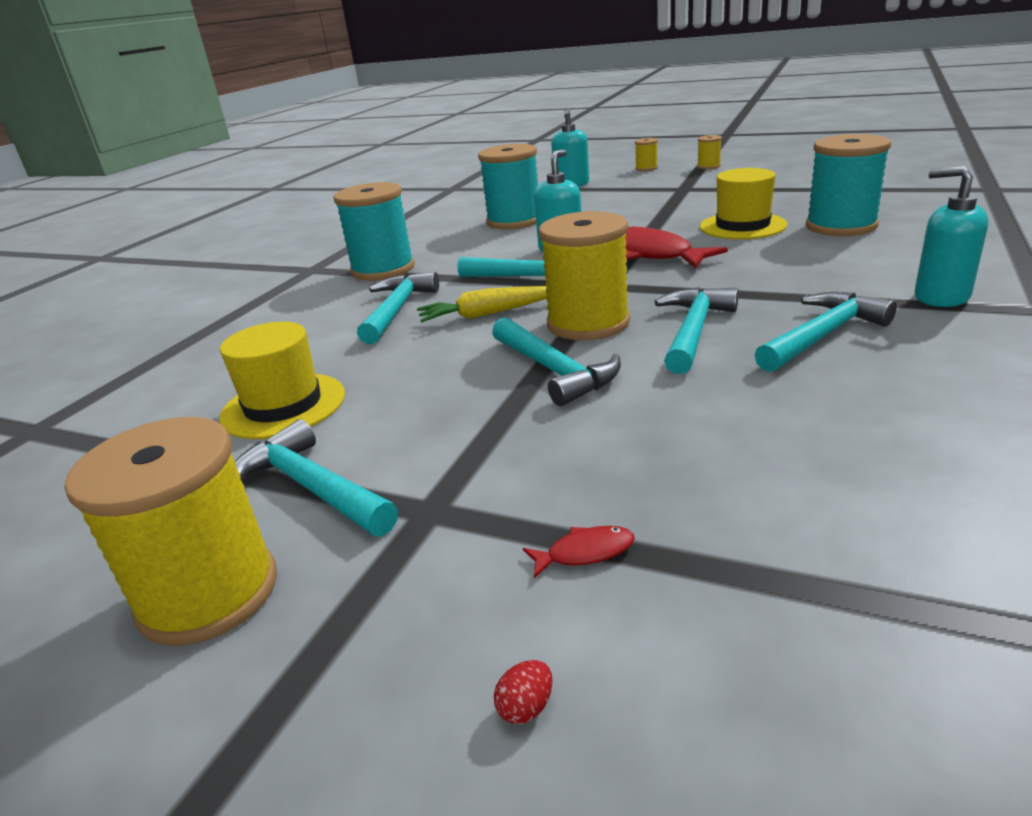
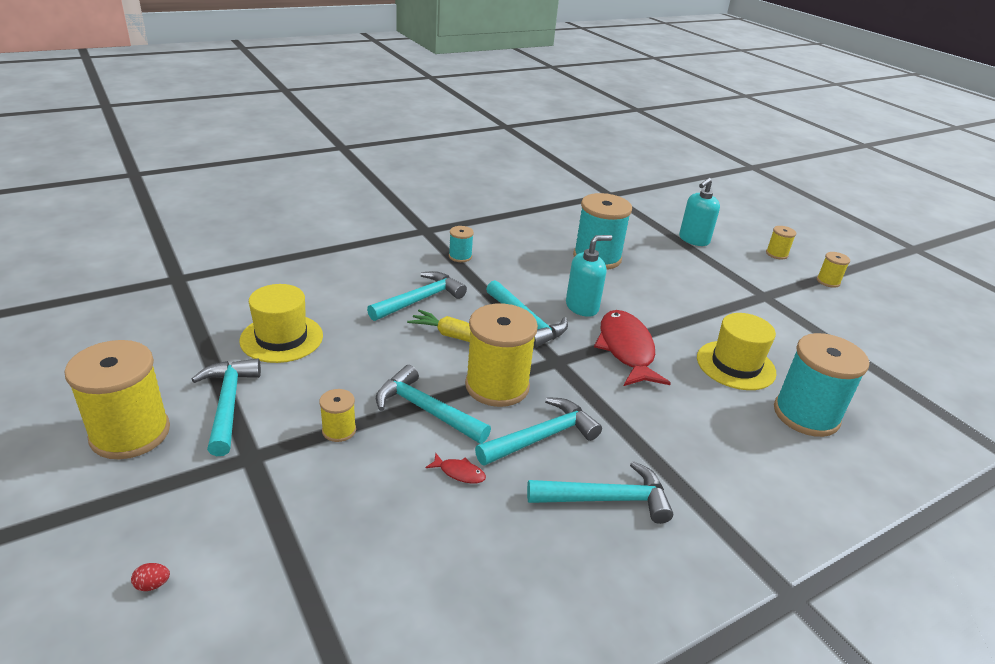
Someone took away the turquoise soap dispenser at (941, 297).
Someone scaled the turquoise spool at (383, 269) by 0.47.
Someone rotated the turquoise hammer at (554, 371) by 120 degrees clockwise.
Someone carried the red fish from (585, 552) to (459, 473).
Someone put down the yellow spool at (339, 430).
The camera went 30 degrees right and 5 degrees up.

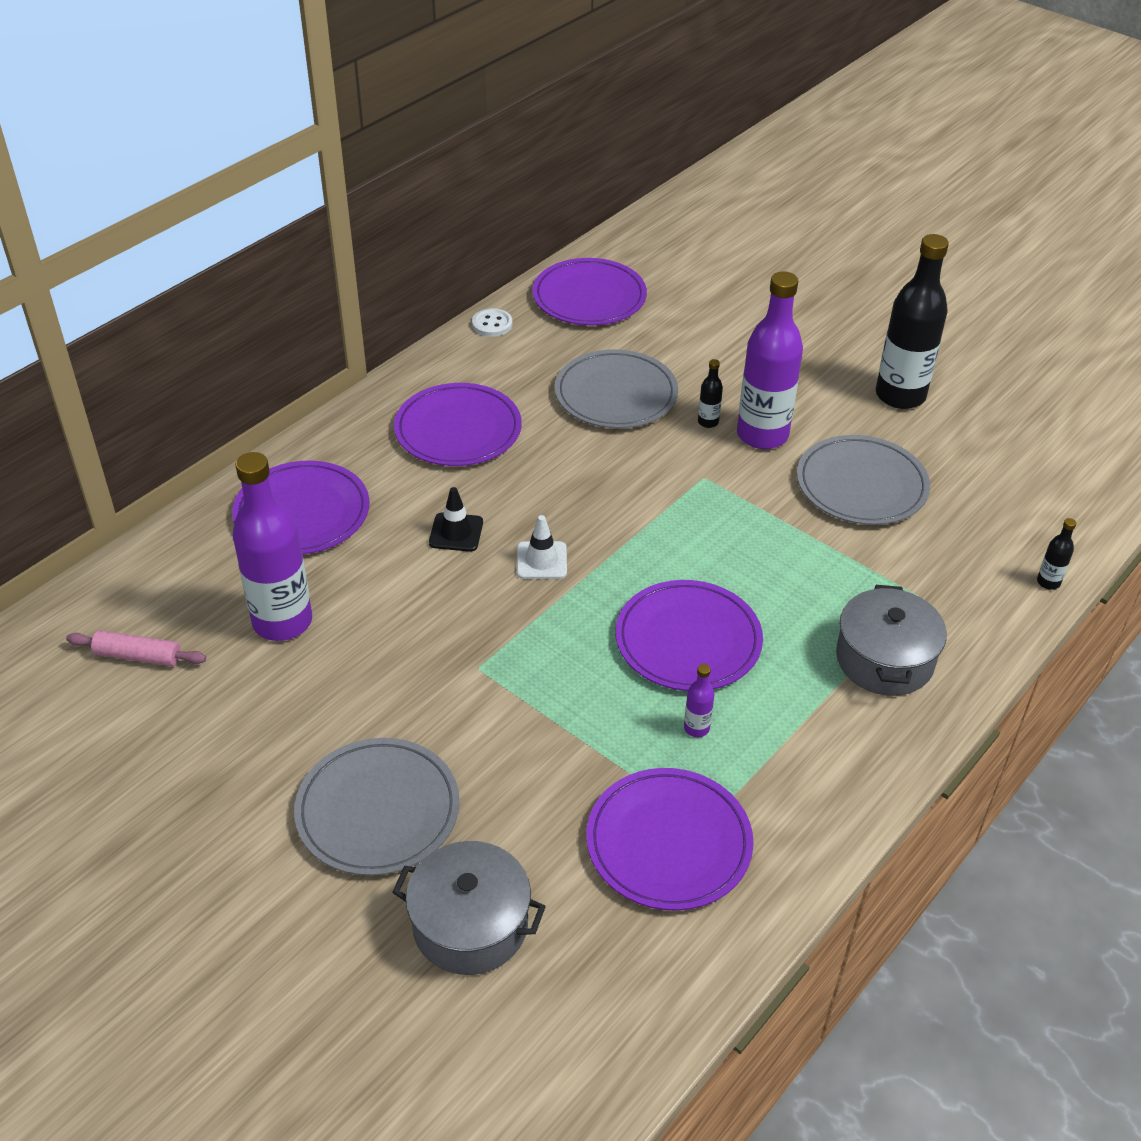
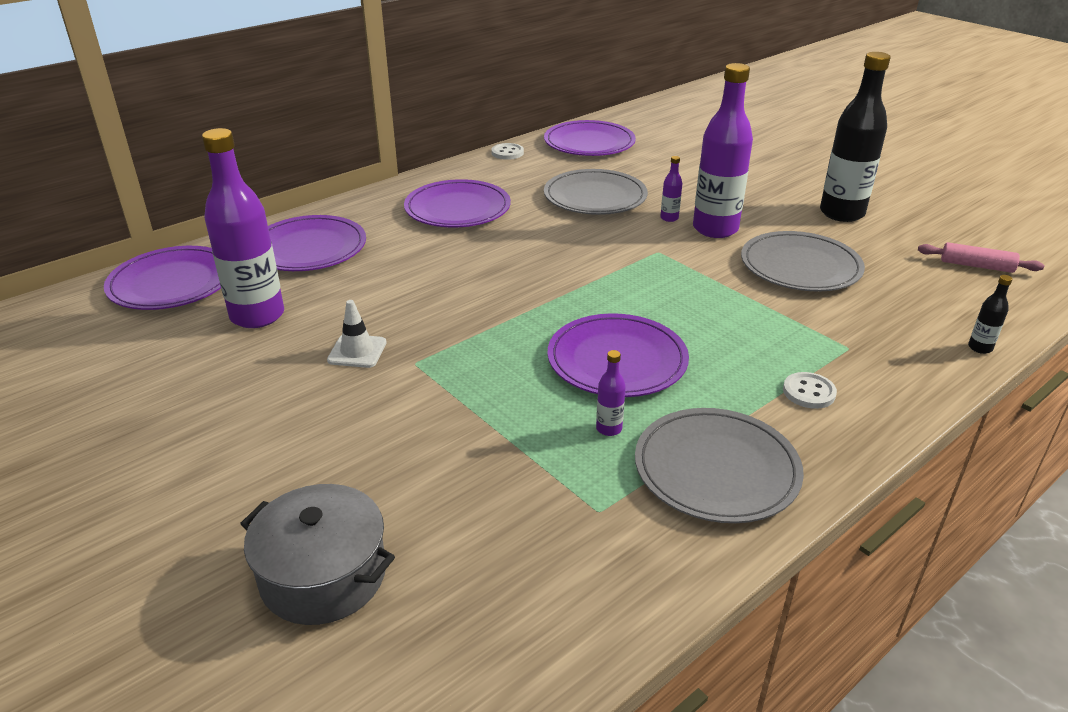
Someone repainted the black bottle at (708, 422), which became the purple bottle at (669, 218).
Someone took away the black traffic cone at (456, 532).
Someone carried the white traffic cone from (541, 560) to (357, 351).
Someone swapped the grey pot at (884, 659) for the white button at (809, 392).
Someone carried the pink rolling pin from (138, 656) to (976, 266).
Someone carried the grey plate from (378, 810) to (716, 469).
Someone carried the purple plate from (668, 842) to (172, 283).
The camera went 10 degrees right and 10 degrees down.

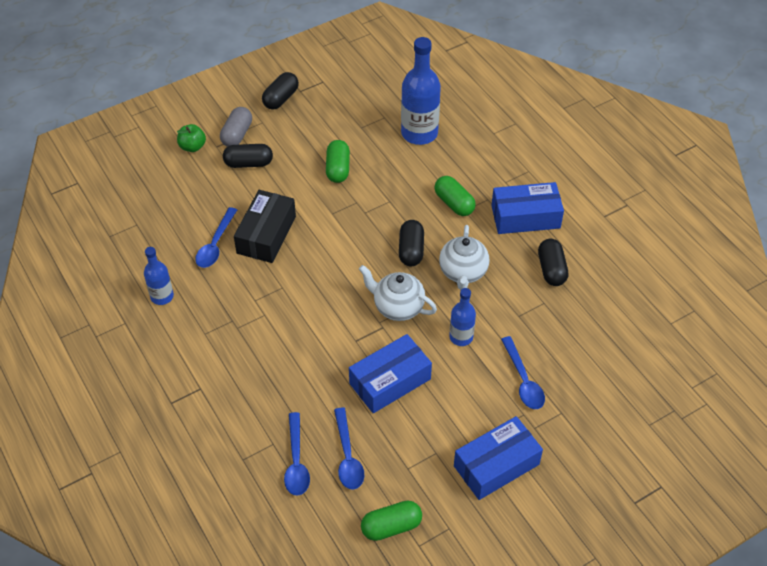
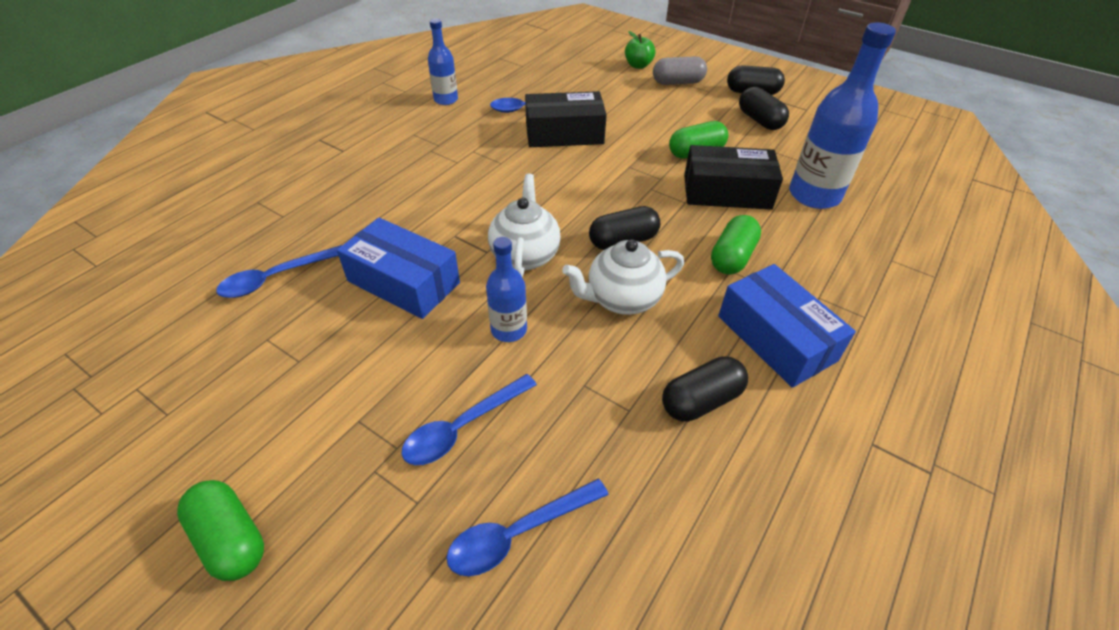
Someone carried the black capsule from (248, 163) to (759, 120).
Someone carried the blue spoon from (296, 461) to (518, 533).
Someone took away the blue box at (496, 465).
Someone carried the green capsule from (391, 526) to (231, 539).
Someone put down the black box at (727, 192).
The camera went 65 degrees right and 5 degrees down.

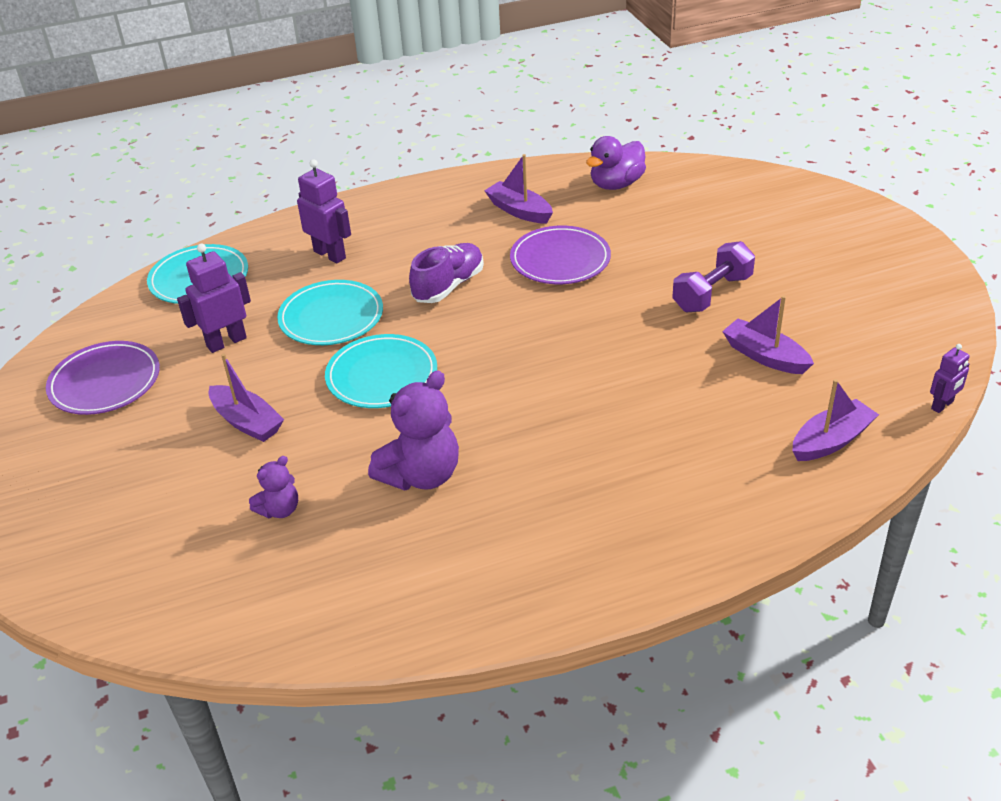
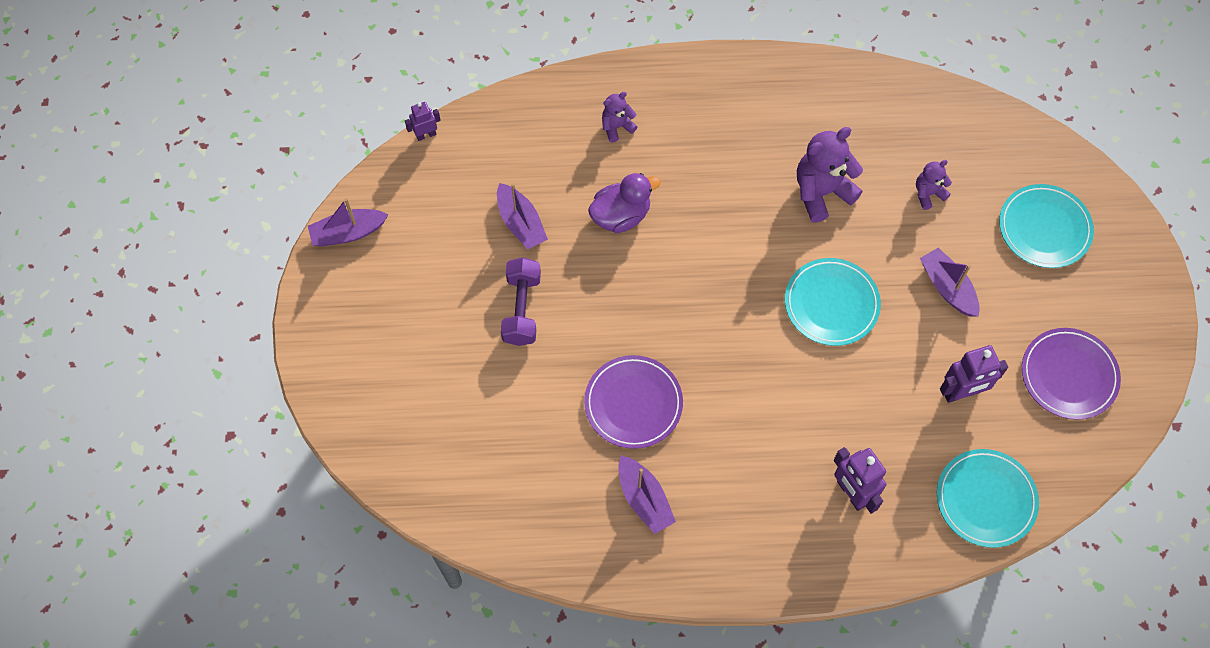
Someone carried the purple duck from (616, 184) to (621, 215).
Someone rotated the purple dumbbell at (712, 293) by 60 degrees counterclockwise.
Someone took away the purple shoe at (448, 286).
Someone carried the turquoise plate from (331, 317) to (1044, 228).
Someone carried the purple boat from (831, 441) to (348, 233).
Someone put down the purple teddy bear at (617, 127).
The camera went 165 degrees left and 25 degrees up.

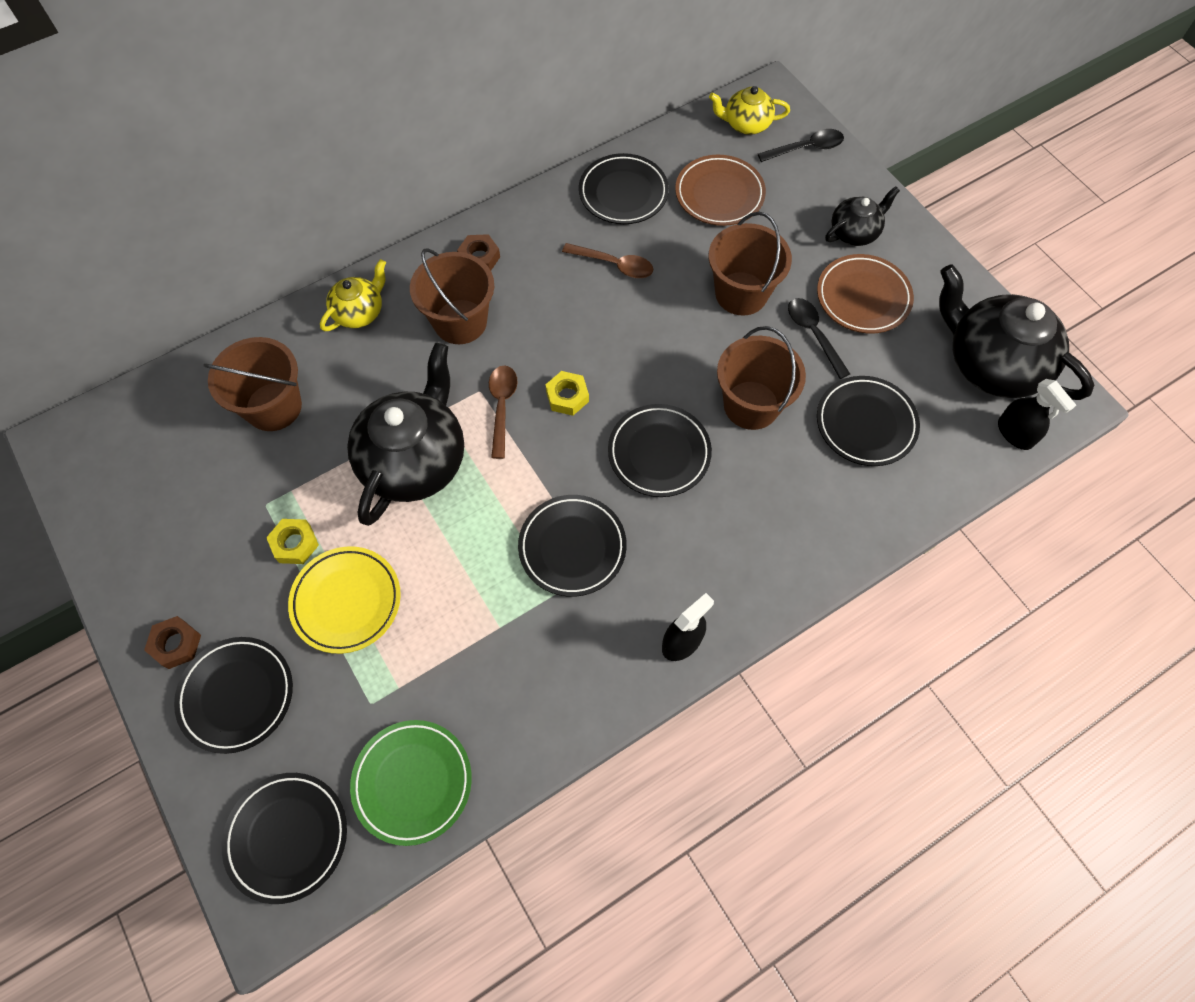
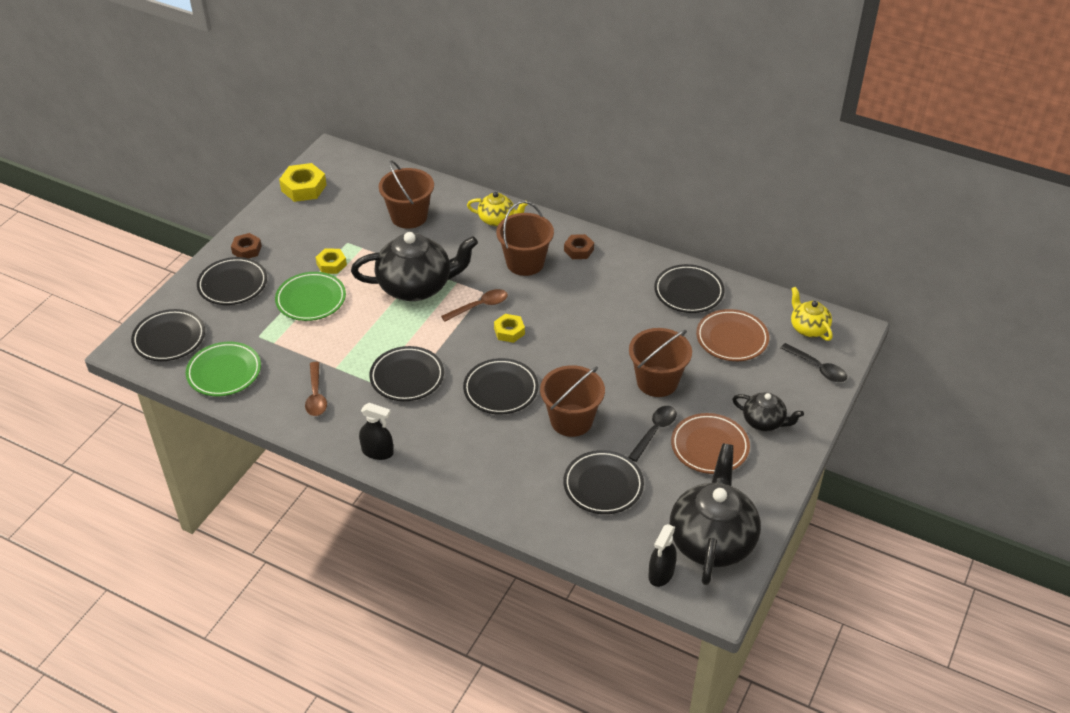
Someone carried the brown spoon from (614, 265) to (316, 395).
Someone repainted the yellow plate at (346, 601), which became the green plate at (311, 299).
Someone put down the yellow nut at (304, 188).
The camera went 60 degrees right and 20 degrees down.

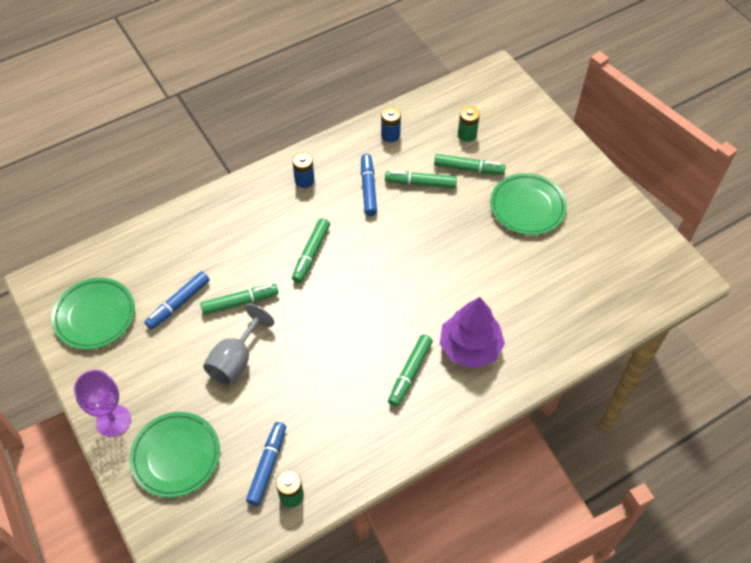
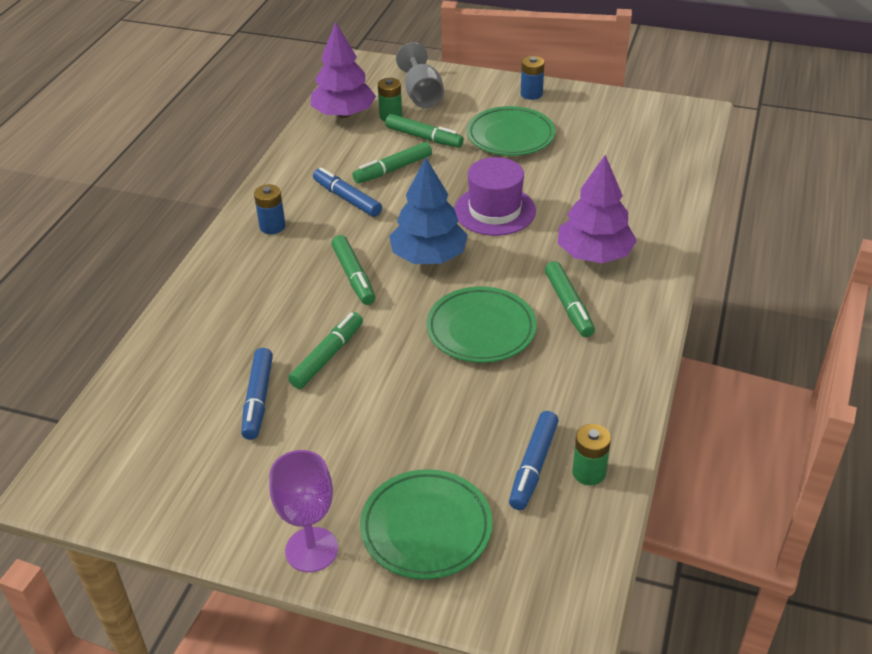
Someone carried the blue battery from (390, 135) to (531, 94).
Someone rotated the green marker at (468, 169) by 60 degrees clockwise.
Someone carried the green plate from (95, 316) to (481, 330).
Someone carried the grey goblet from (236, 360) to (421, 95).
Someone rotated the blue marker at (267, 466) by 135 degrees counterclockwise.
Someone put down the purple tree at (344, 114).
Someone put down the blue tree at (429, 256).
Someone put down the purple hat at (495, 210).
The camera went 40 degrees left and 15 degrees down.

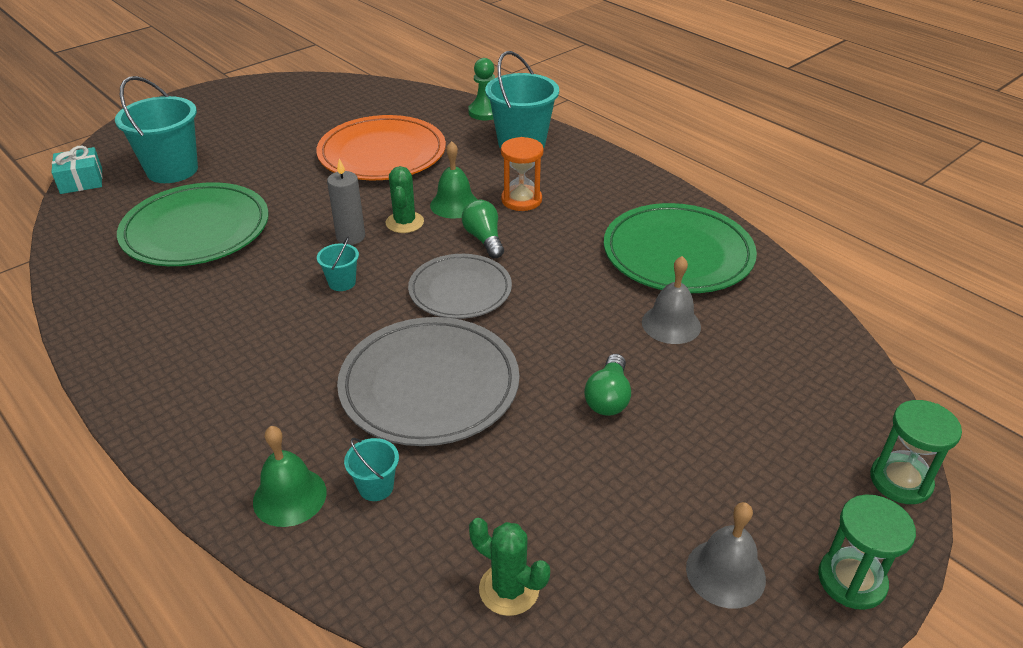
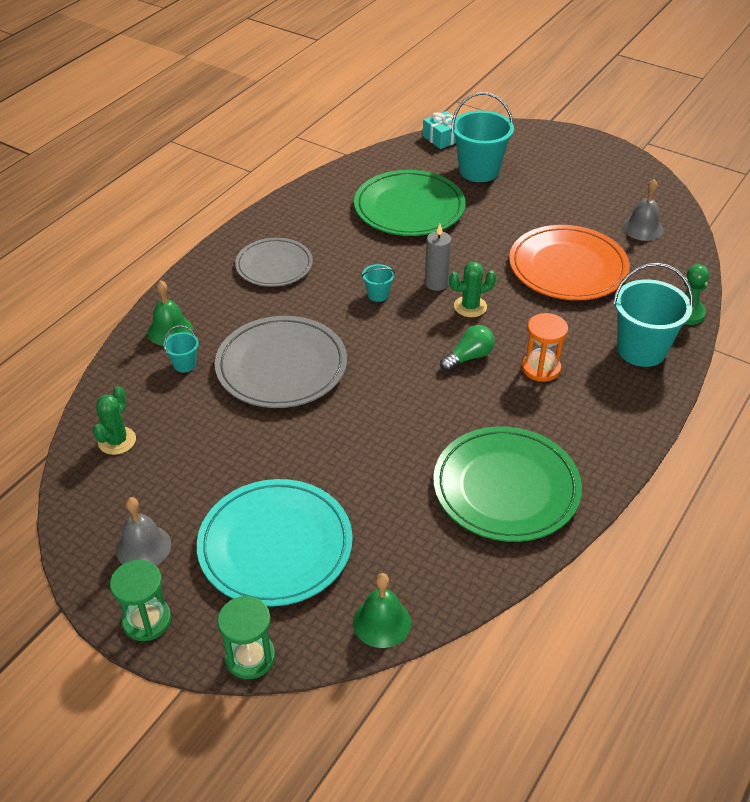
Someone carried the green bell from (454, 204) to (382, 622).
Someone carried the grey plate from (460, 290) to (274, 265).
Someone carried the grey bell from (671, 324) to (643, 228).
Someone took away the green light bulb at (608, 398).
Someone put down the turquoise plate at (275, 546).
The camera went 75 degrees right and 5 degrees up.

